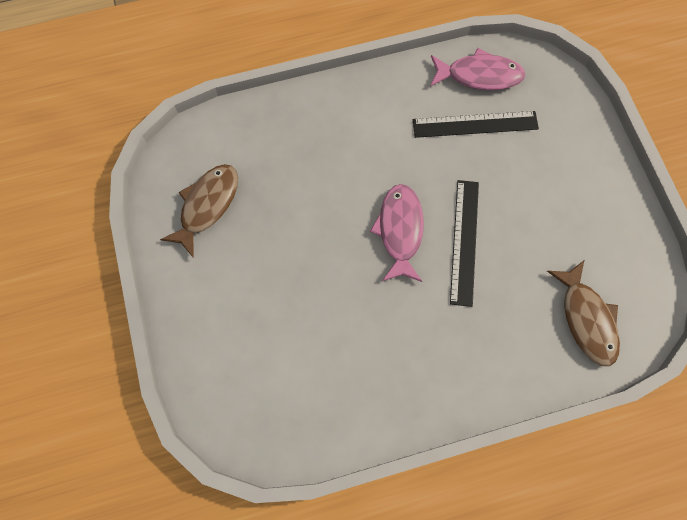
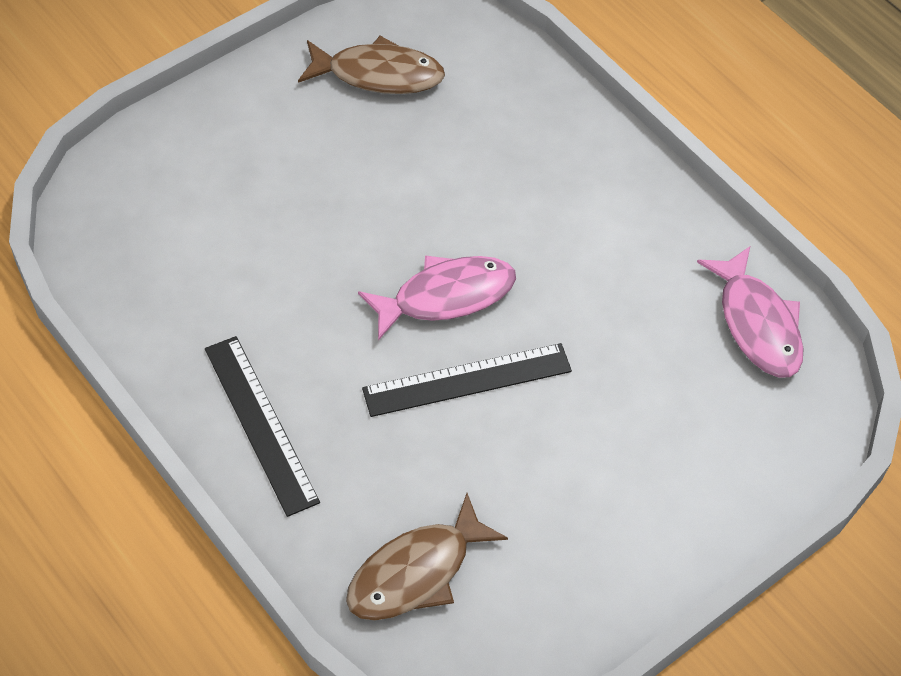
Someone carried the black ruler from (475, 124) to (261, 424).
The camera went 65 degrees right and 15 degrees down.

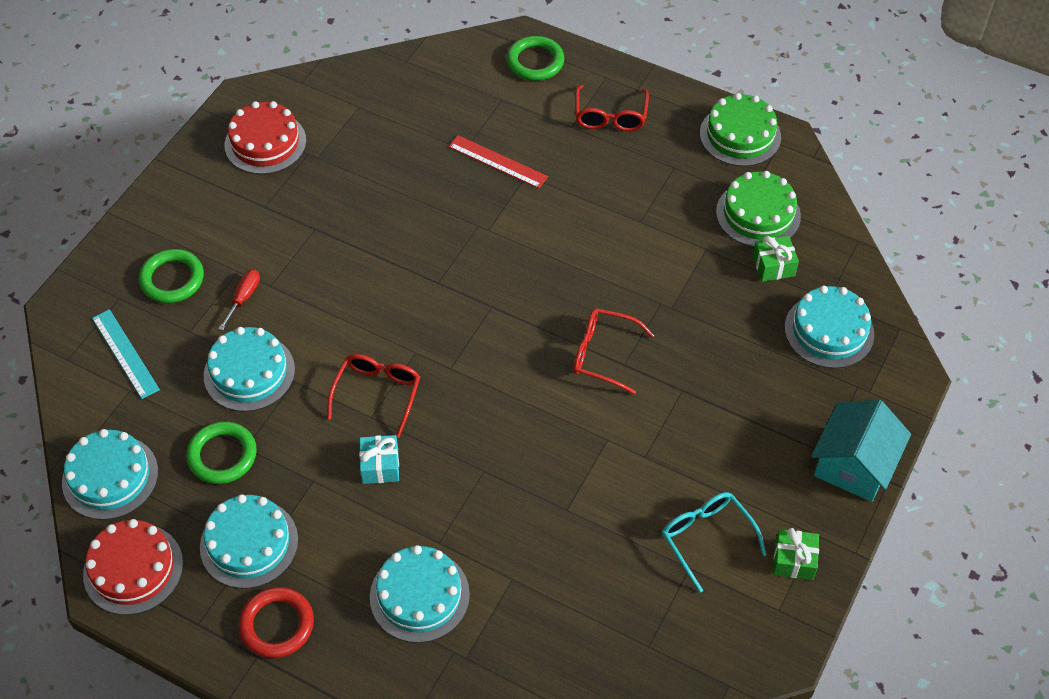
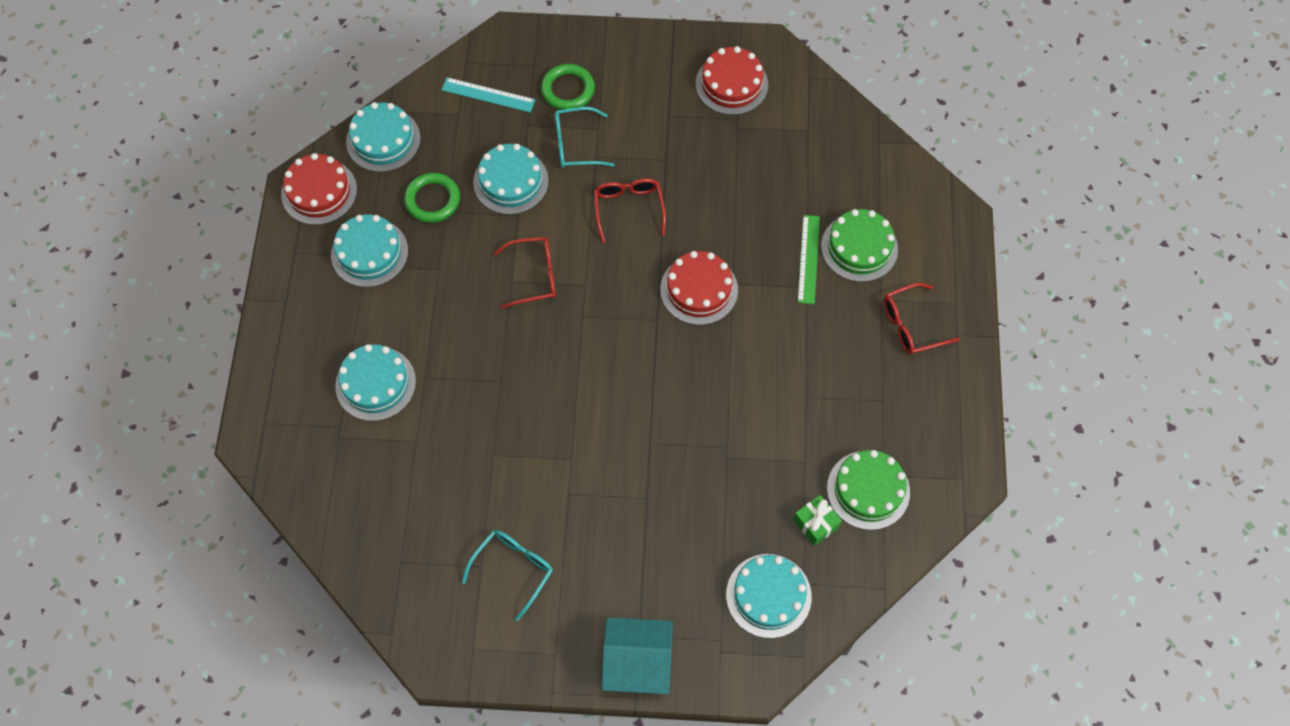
Someone took away the green ring at (535, 62).
Someone carried the green cake from (740, 135) to (859, 247).
Someone repainted the red ruler at (498, 161), which became the green ruler at (808, 259).
Someone swapped the red screwdriver at (244, 298) for the turquoise glasses at (575, 144).
Someone carried the red glasses from (603, 354) to (628, 208).
Someone rotated the turquoise ruler at (125, 353) by 75 degrees clockwise.
Someone took away the turquoise gift at (380, 466).
Someone took away the green gift at (793, 560).
Someone took away the red ring at (277, 625).
Someone put down the red cake at (699, 289).
The camera went 65 degrees right and 10 degrees up.

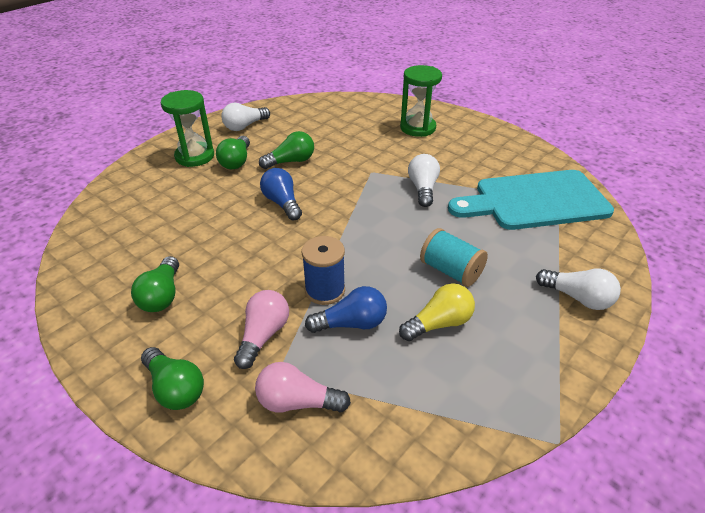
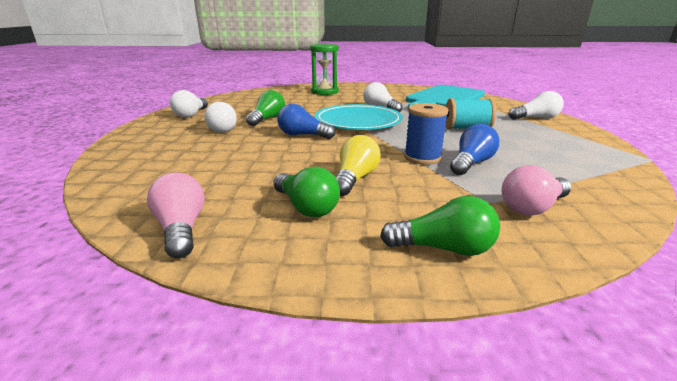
Someone took away the green hourglass at (195, 156).
Someone repainted the green light bulb at (236, 161), which became the white light bulb at (220, 129).
Someone carried the yellow light bulb from (439, 323) to (355, 179).
Someone carried the pink light bulb from (263, 335) to (181, 229).
Someone put down the turquoise plate at (358, 122).
The camera went 40 degrees left and 15 degrees down.

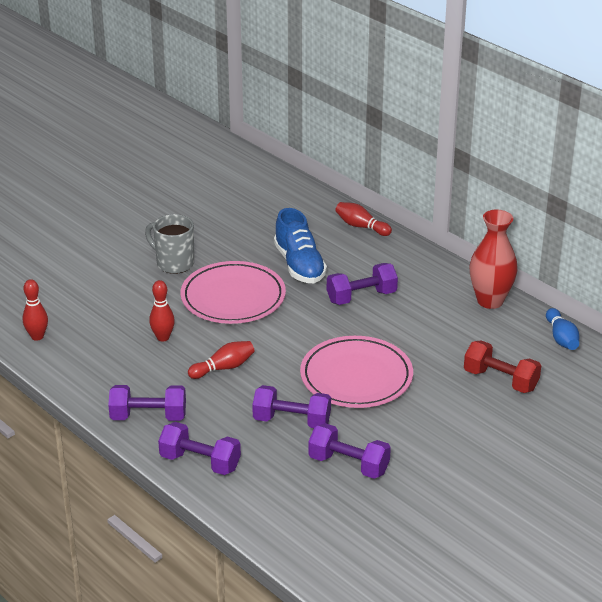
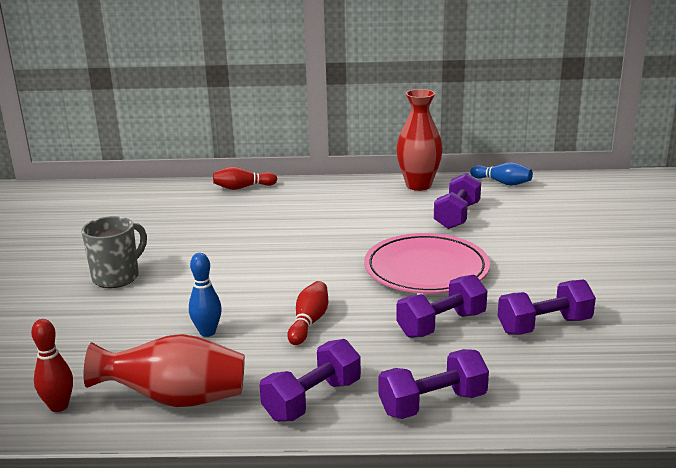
Someone took away the blue shoe at (299, 265).
Someone rotated the grey mug at (174, 263) by 135 degrees clockwise.
Someone took away the pink plate at (233, 297).
Someone carried the purple dumbbell from (361, 297) to (457, 216).
Someone repainted the red bowling pin at (163, 337), which became the blue bowling pin at (207, 332).
Someone took away the red dumbbell at (500, 380).
Someone put down the red vase at (176, 399).
The camera went 45 degrees left and 10 degrees down.

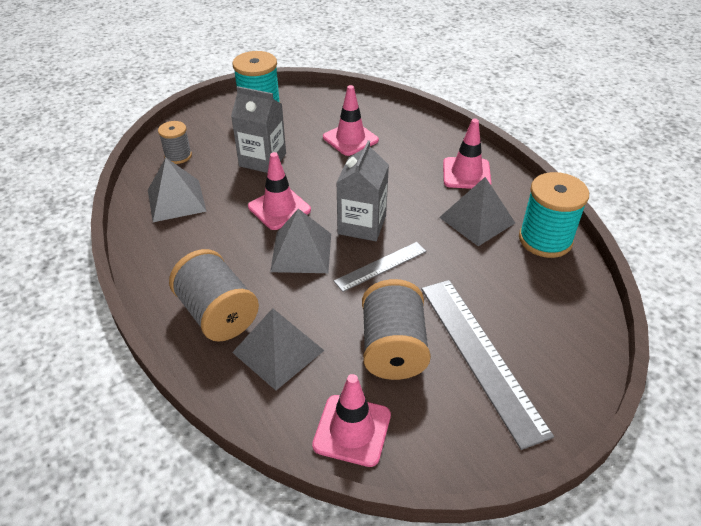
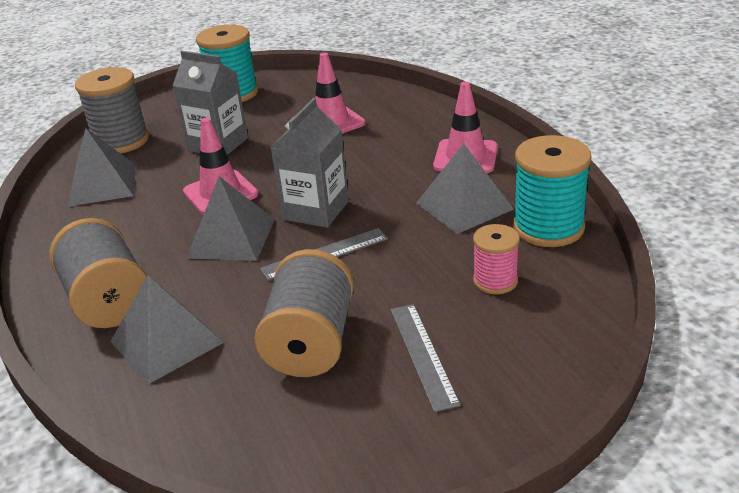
Someone scaled the grey spool at (178, 156) by 1.71.
Someone scaled the grey ruler at (481, 356) by 0.56.
Someone took away the pink traffic cone at (352, 430).
Someone put down the pink spool at (495, 281).
The camera went 10 degrees right and 10 degrees down.

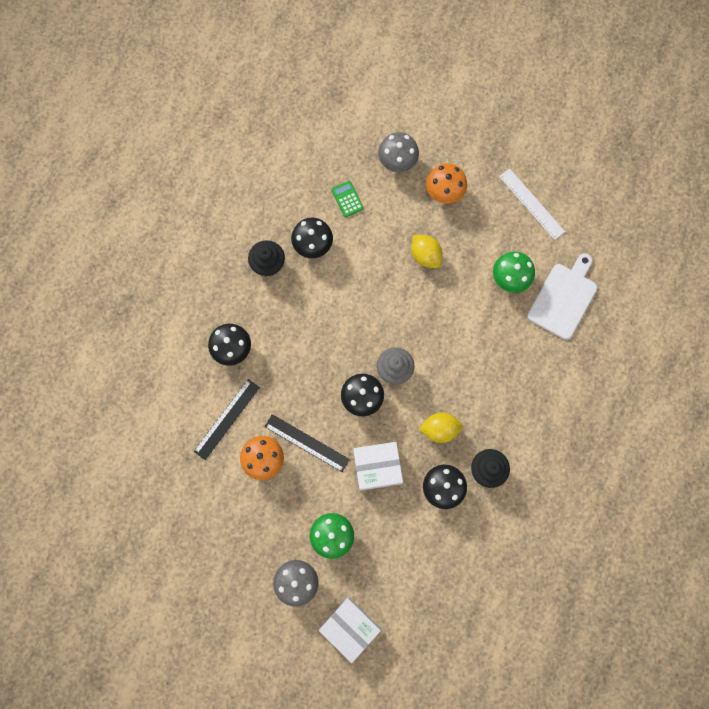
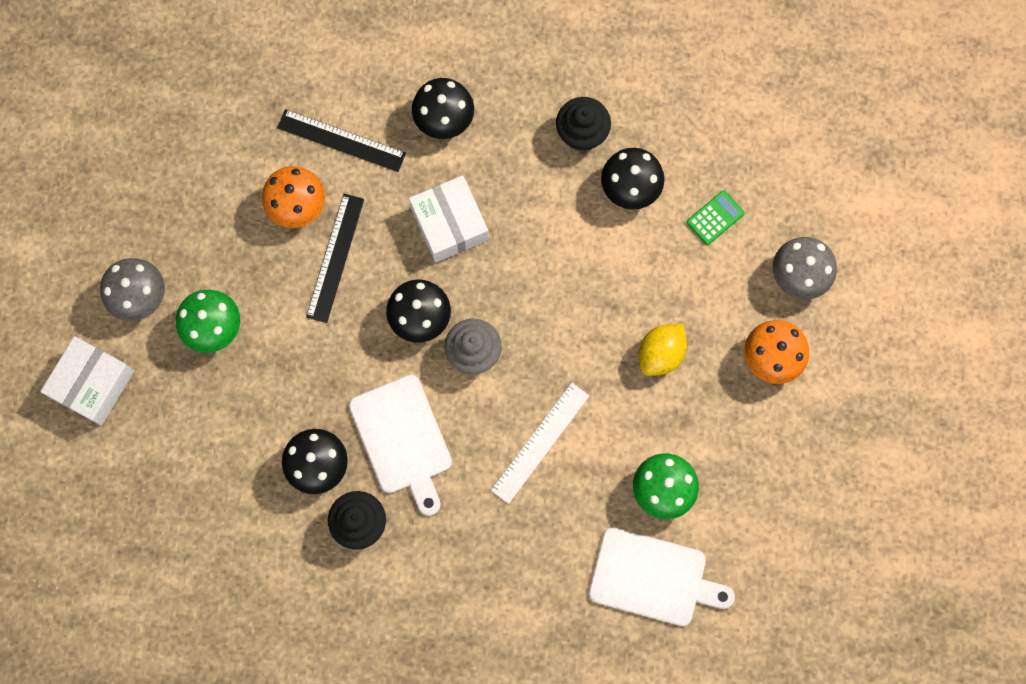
Someone carried the white ruler from (531, 204) to (540, 442).
Someone swapped the yellow lemon at (439, 429) for the white cutting board at (402, 439).
Someone carried the white box from (377, 467) to (449, 224).
The camera went 75 degrees right and 0 degrees up.

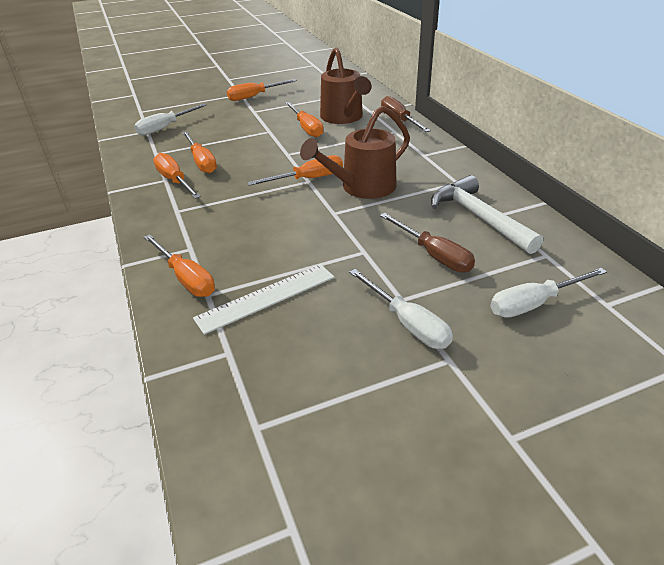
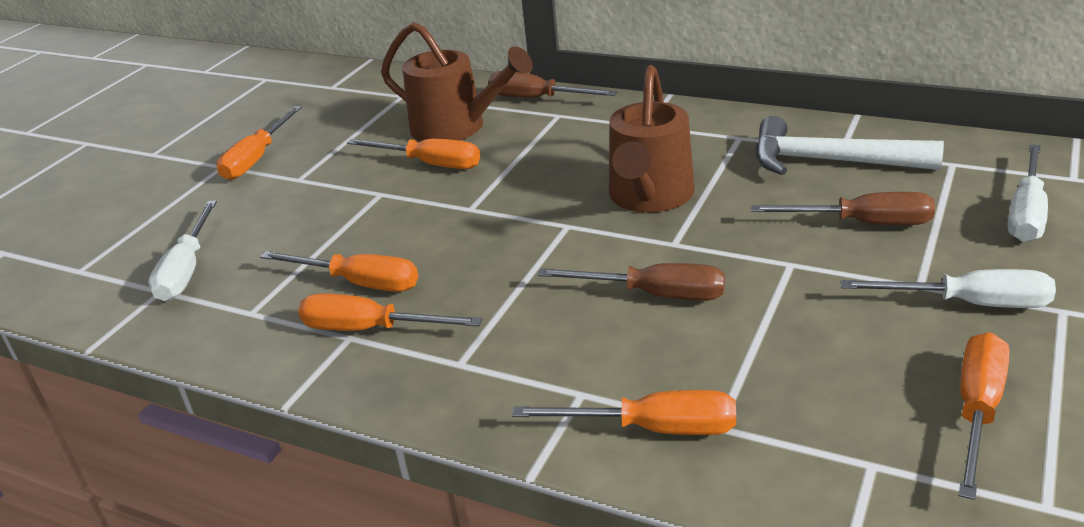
Someone carried the orange screwdriver from (308, 179) to (977, 410).
Someone took away the white ruler at (266, 297).
Someone put down the brown screwdriver at (654, 295).
The camera went 40 degrees left and 5 degrees down.

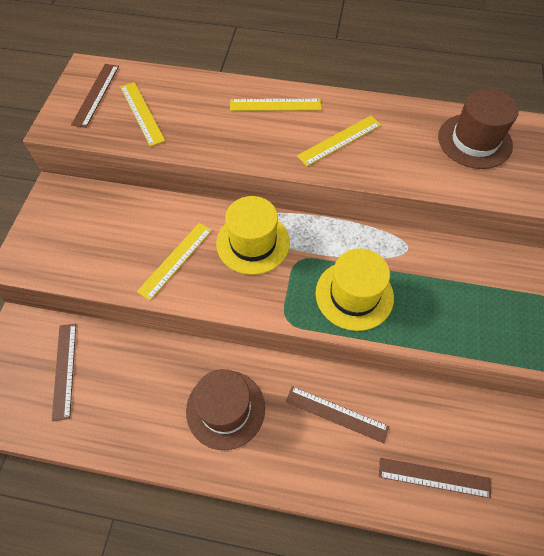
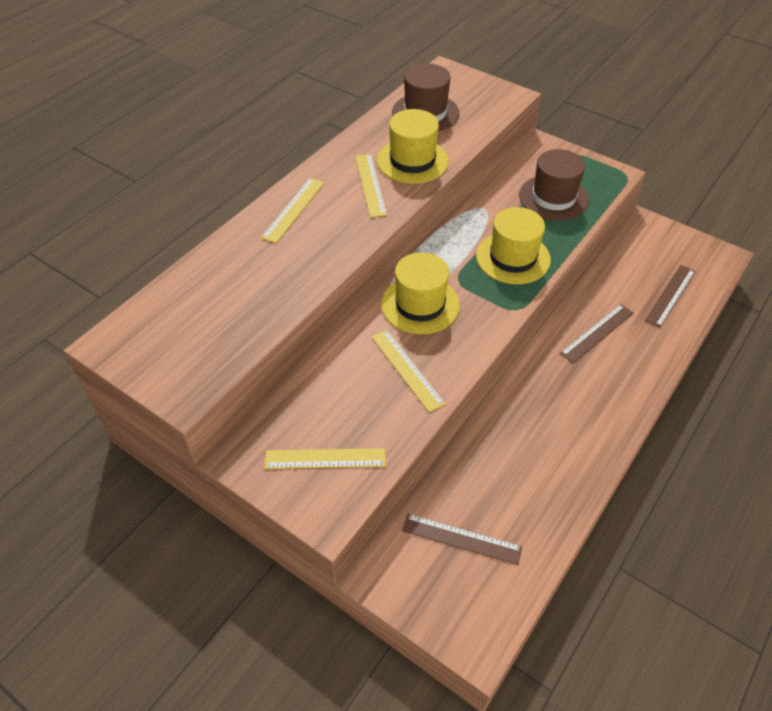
Someone took away the brown ruler at (96, 94).
Someone carried the yellow ruler from (142, 113) to (325, 458).
Someone carried the brown hat from (225, 409) to (553, 197).
Someone put down the yellow hat at (412, 161).
The camera went 65 degrees left and 10 degrees down.

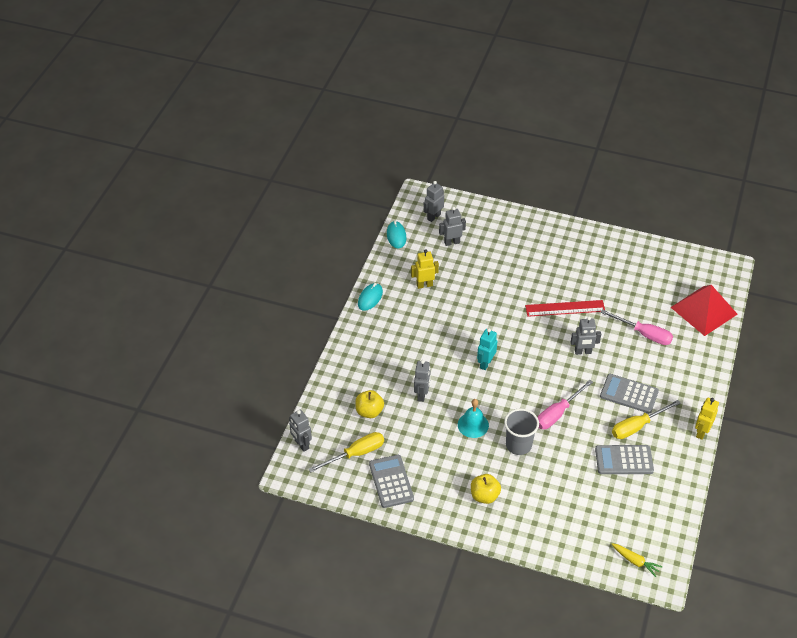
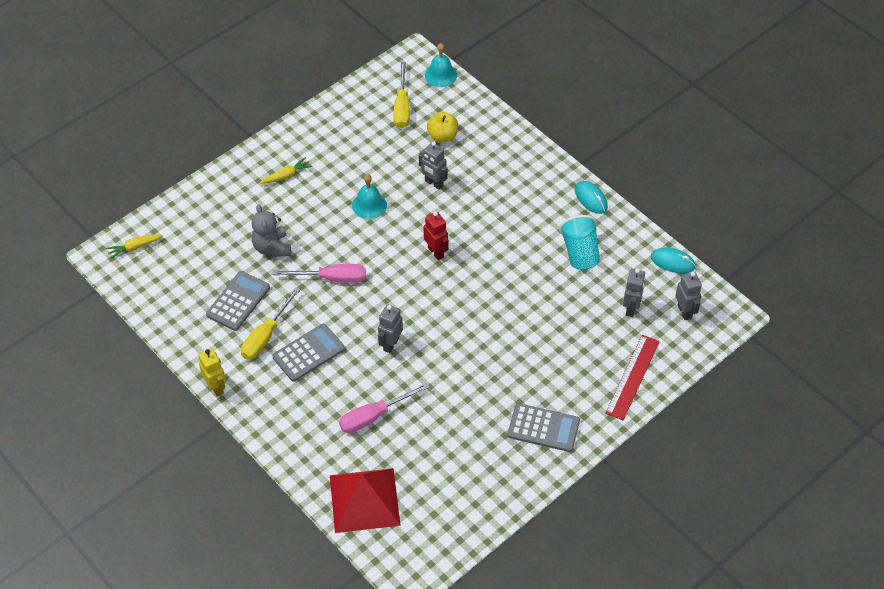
Someone swapped the yellow robot at (424, 285) for the turquoise cup at (580, 253).
Someone carried the red ruler from (565, 308) to (632, 377).
Someone repainted the turquoise robot at (485, 363), which became the red robot at (436, 252).
Someone rotated the pink screwdriver at (557, 413) by 105 degrees clockwise.
Someone rotated the yellow screwdriver at (637, 426) by 150 degrees counterclockwise.
Someone took away the grey cup at (518, 445).
Someone swapped the grey robot at (301, 444) for the turquoise bell at (440, 75).
Someone carried the grey calculator from (391, 481) to (543, 428).
Someone swapped the yellow apple at (484, 496) for the yellow carrot at (287, 175).
Someone put down the grey teddy bear at (272, 248).
The camera went 120 degrees right and 5 degrees up.

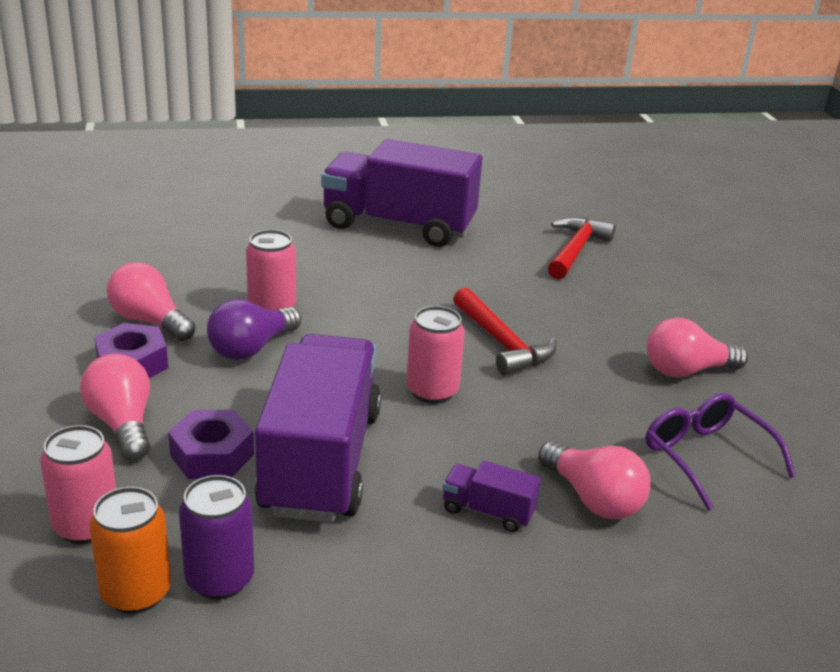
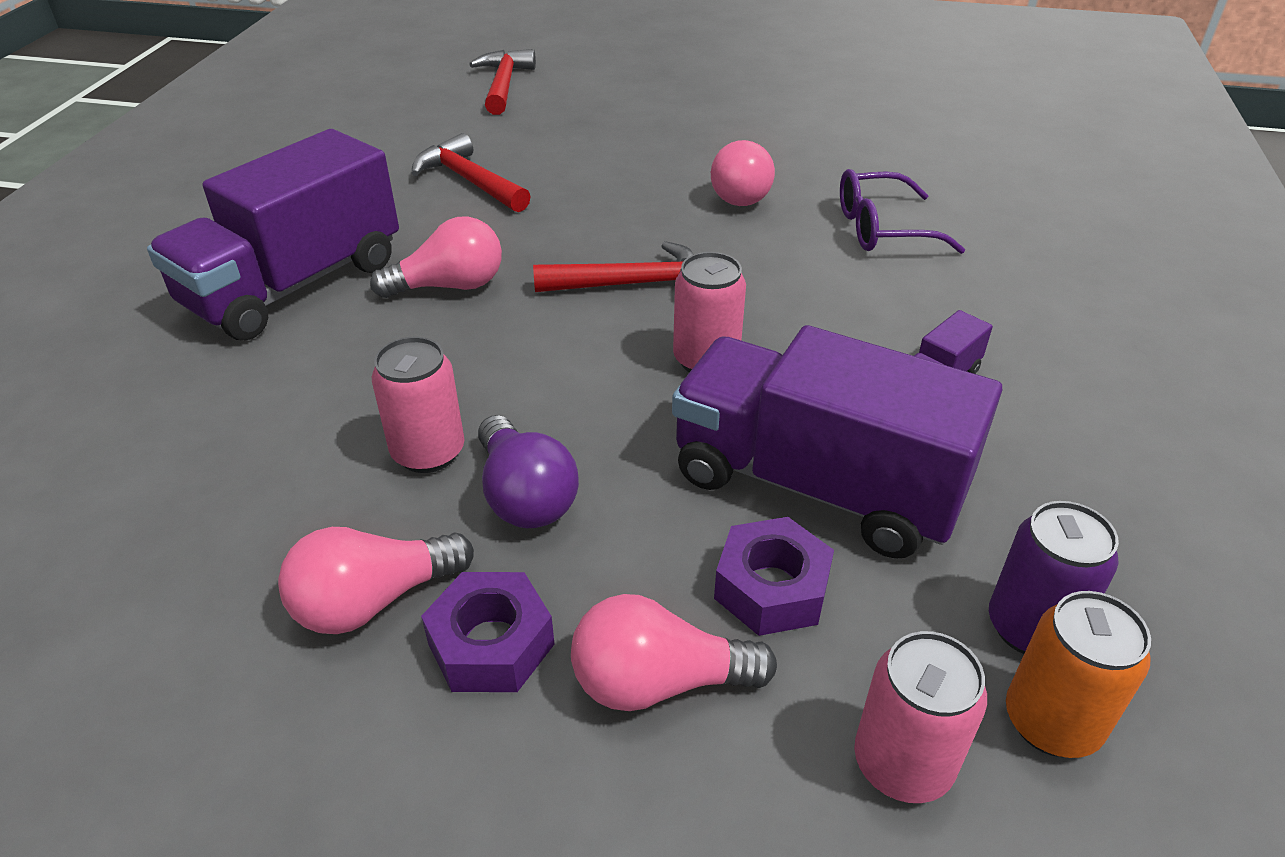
Someone carried the pink light bulb from (593, 499) to (450, 286).
Someone put down the red hammer at (504, 84).
The camera went 65 degrees left and 10 degrees up.

